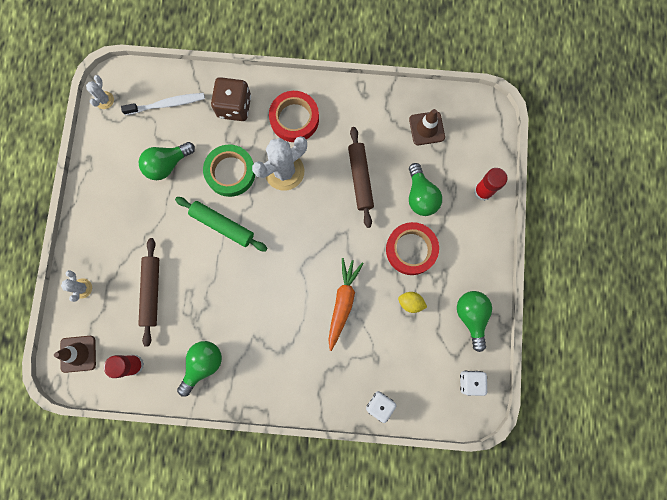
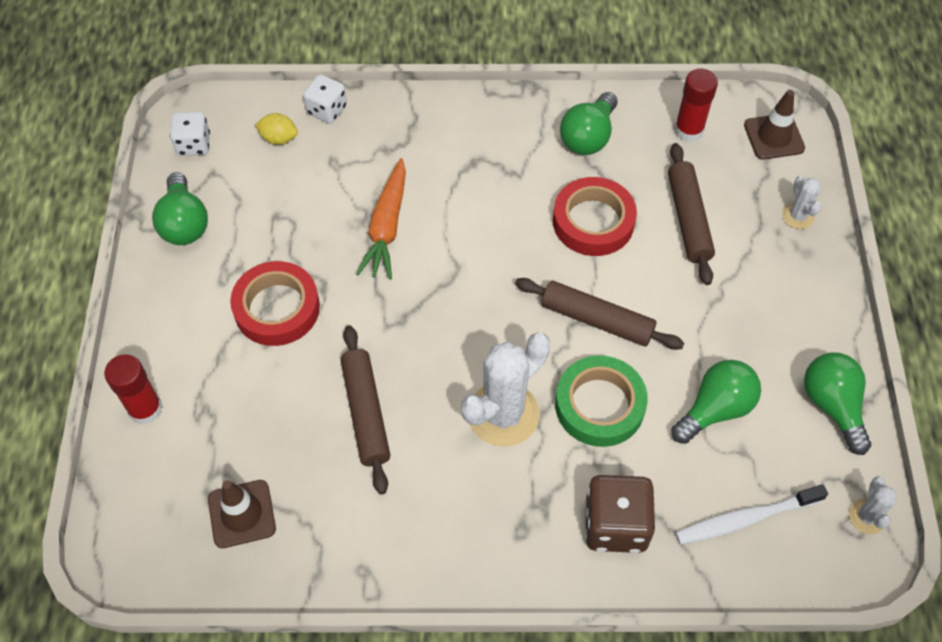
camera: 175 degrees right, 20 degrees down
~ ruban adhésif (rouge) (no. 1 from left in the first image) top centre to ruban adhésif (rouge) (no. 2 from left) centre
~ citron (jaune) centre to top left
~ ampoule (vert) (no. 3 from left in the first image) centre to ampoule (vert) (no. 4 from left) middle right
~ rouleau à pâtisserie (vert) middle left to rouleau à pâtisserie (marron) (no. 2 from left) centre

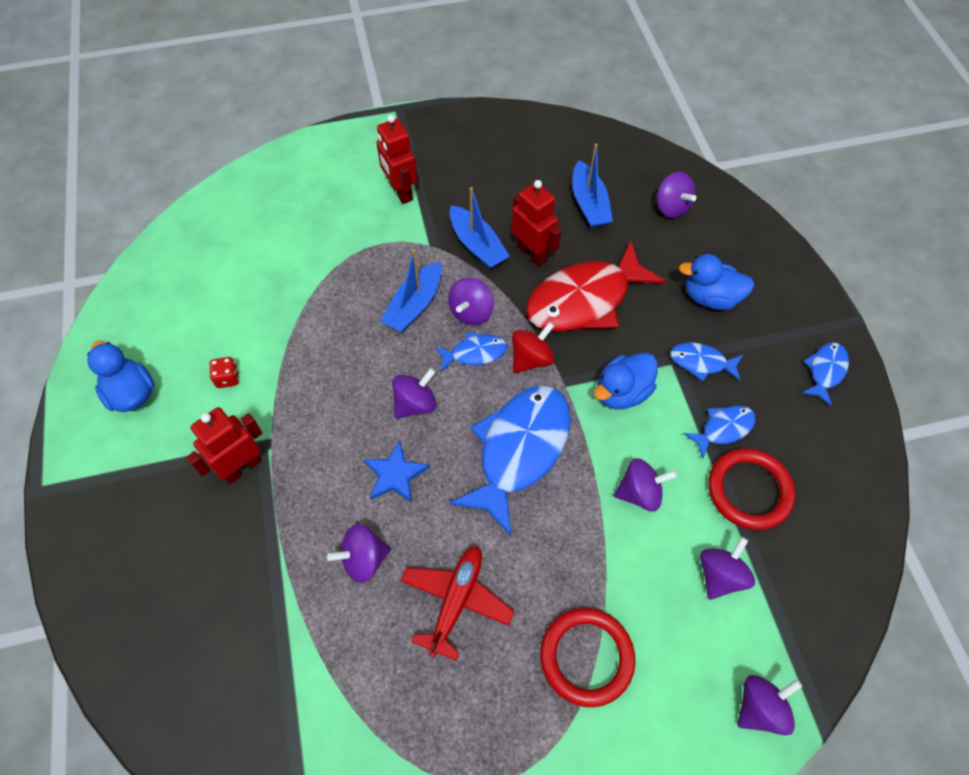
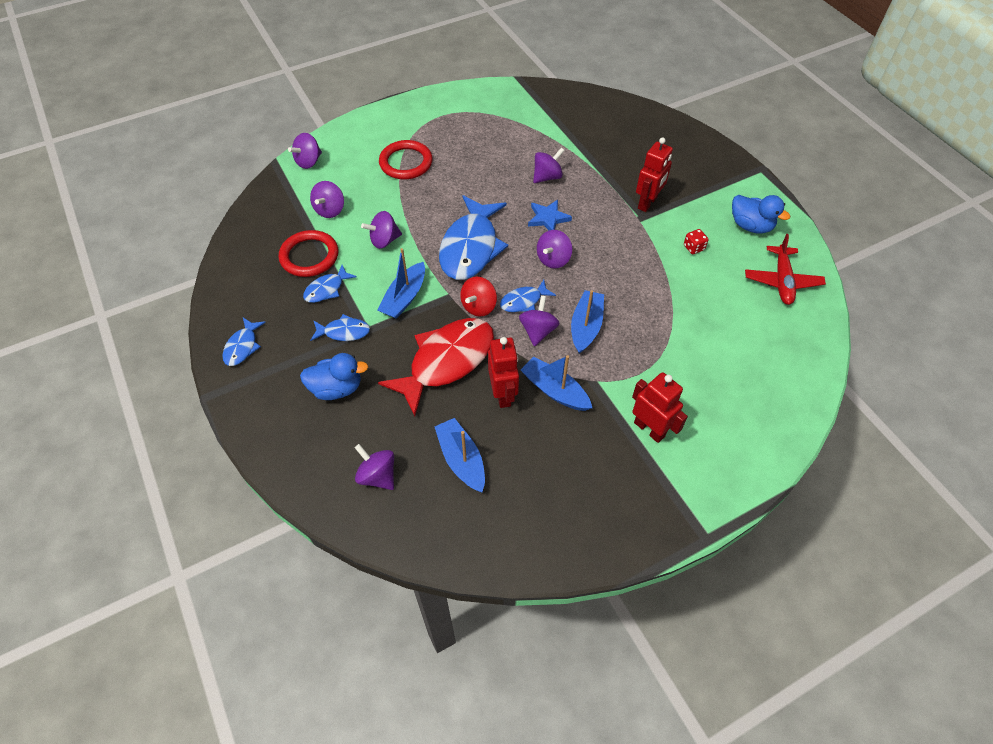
camera: 165 degrees right, 5 degrees down
~ avion (rouge) bottom centre to middle right
~ canard (bleu) (no. 2 from left) centre to bateau (bleu) (no. 1 from left) centre
~ robot (rouge) (no. 3 from left in the first image) top centre = centre 135 degrees counterclockwise

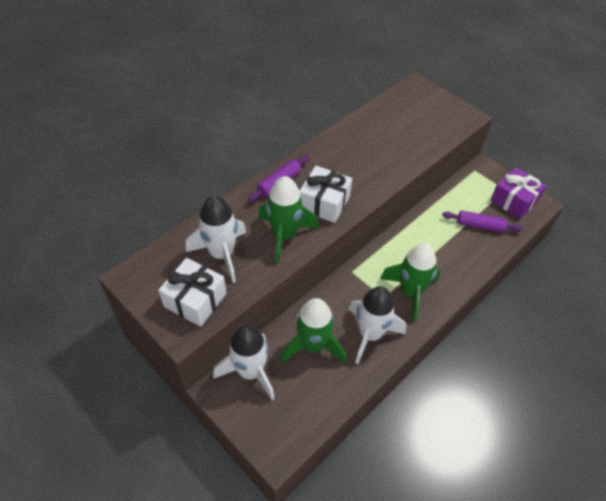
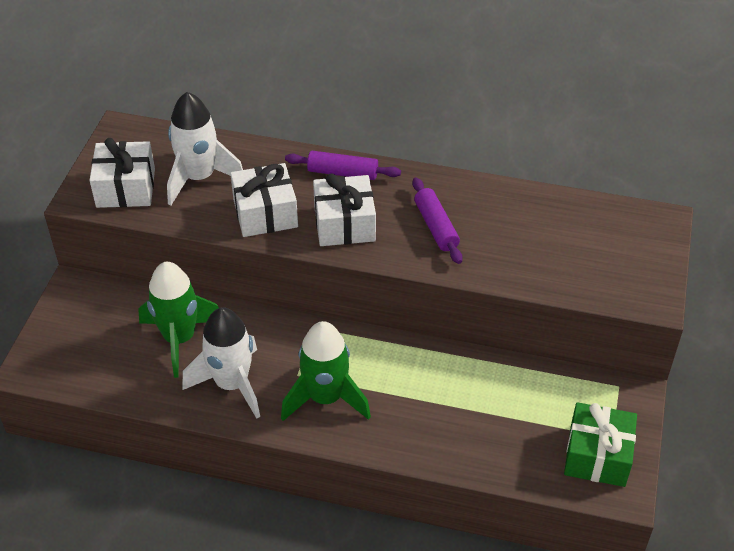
camera: 60 degrees right, 5 degrees down
- fusée (blanc) (no. 2 from left) bottom centre
~ rouleau à pâtisserie (violet) (no. 2 from left) middle right to centre
~ fusée (vert) (no. 1 from left) centre to cadeau (blanc) (no. 2 from left) centre
~ cadeau (violet) middle right to cadeau (vert) bottom right

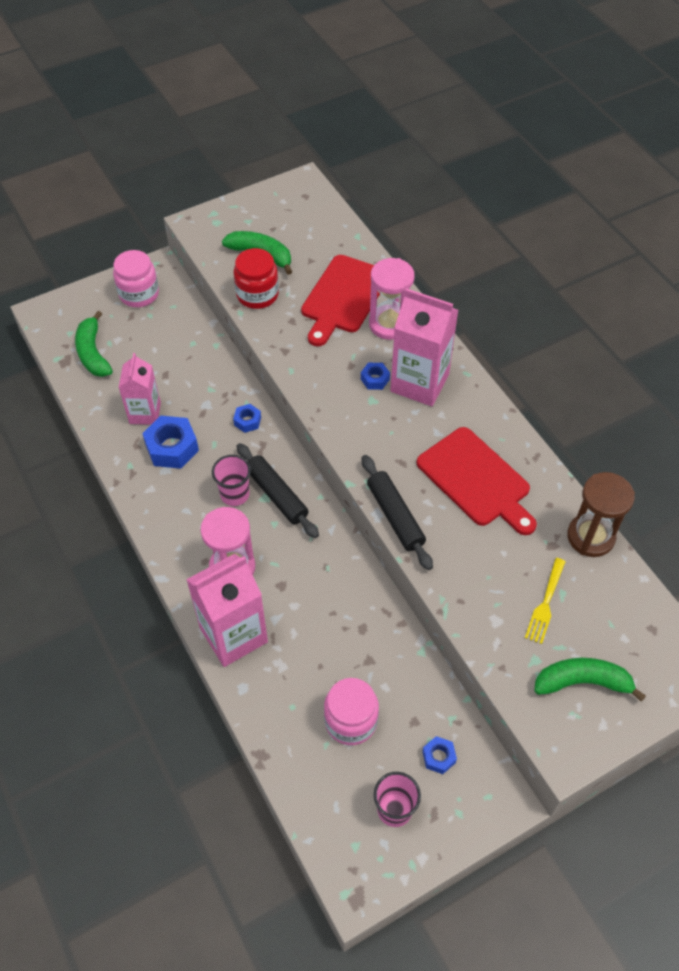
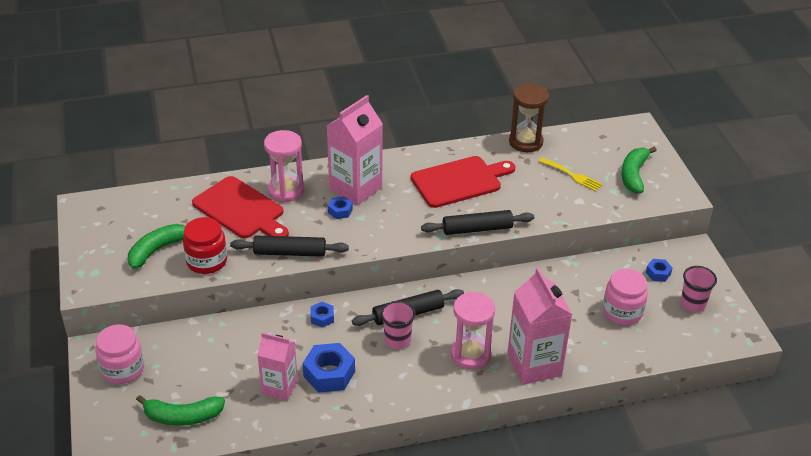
camera: 75 degrees left, 15 degrees down
+ rouleau à pâtisserie (noir) (no. 1 from left) centre

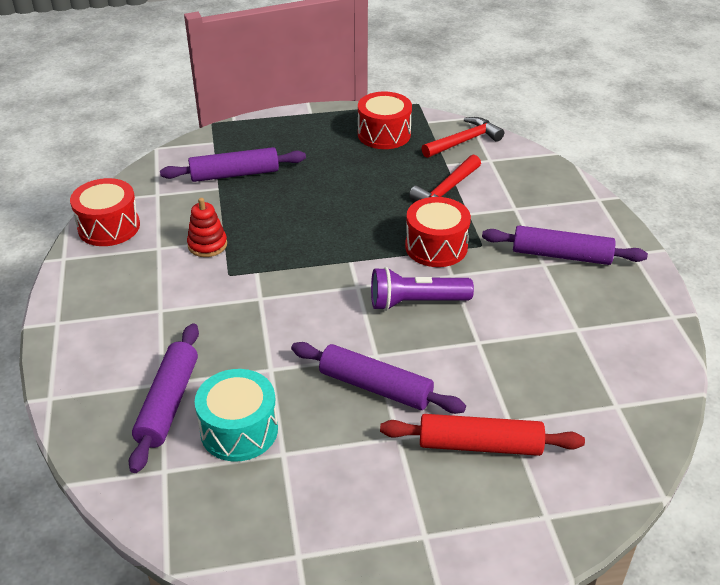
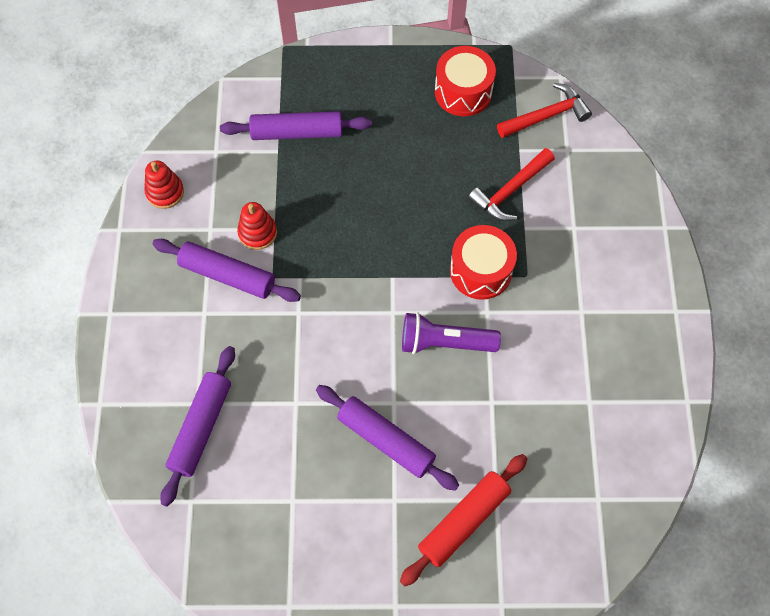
camera: 10 degrees right, 25 degrees up
- tambour (turquoise) bottom left
~ rouleau à pâtisserie (violet) (no. 4 from left in the first image) middle right to rouleau à pâtisserie (violet) (no. 2 from left) middle left
~ tambour (rouge) (no. 1 from left) middle left to jouet à empiler (rouge) (no. 1 from left) top left
~ rouleau à pâtisserie (rouge) bottom right = bottom centre 60 degrees counterclockwise

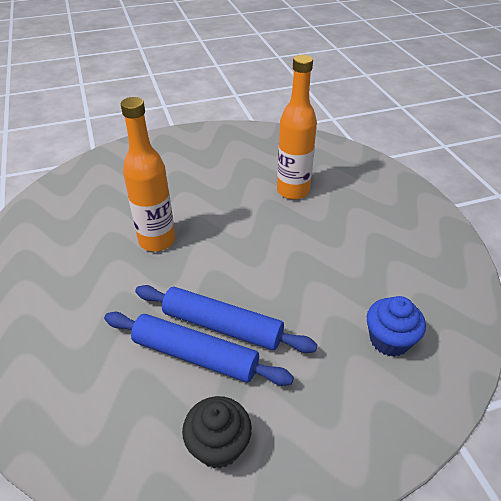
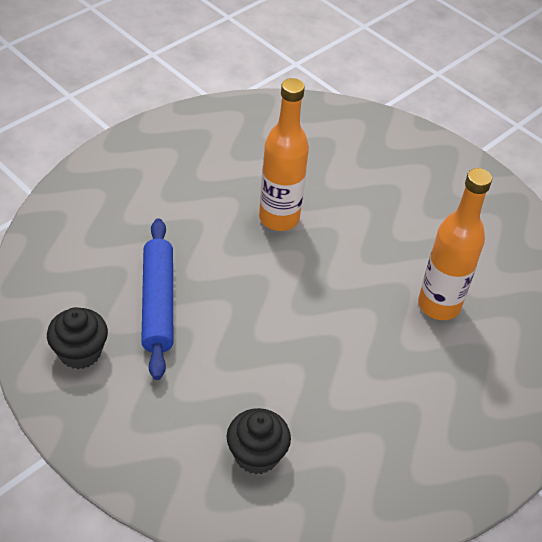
camera: 60 degrees right, 5 degrees up
- rouleau à pâtisserie (bleu) (no. 2 from left) centre
~ muffin (bleu) middle right to muffin (noir) (no. 2 from left) bottom centre

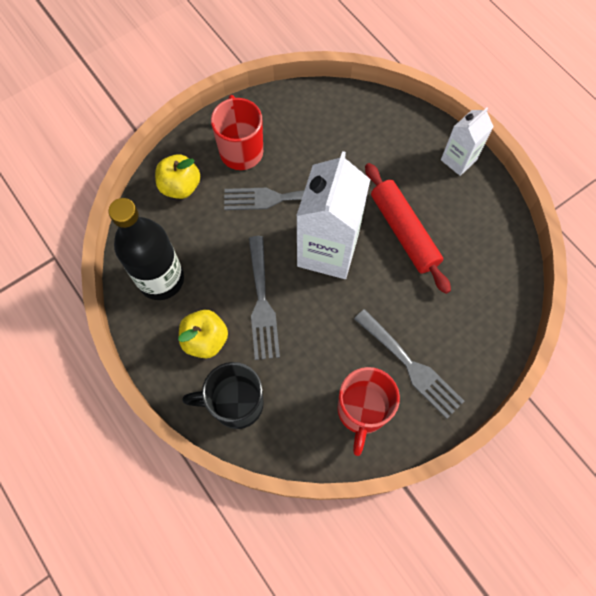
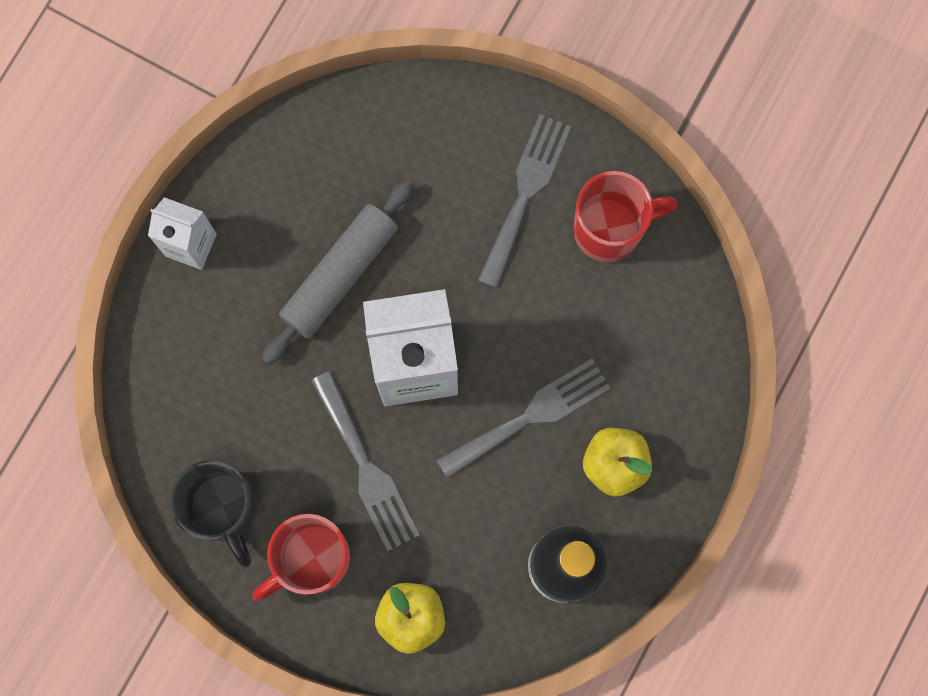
camera: 115 degrees left, 10 degrees up
~ tasse (noir) centre to bottom left
~ rouleau à pâtisserie (rouge) middle right to rouleau à pâtisserie (gris) centre

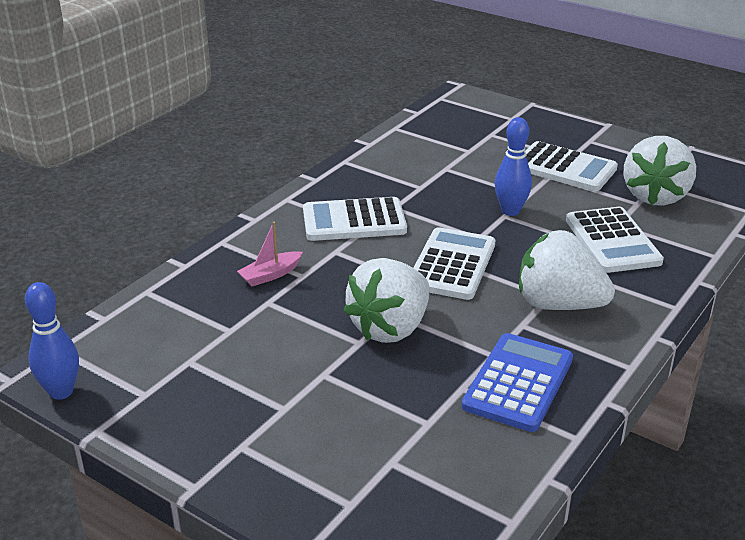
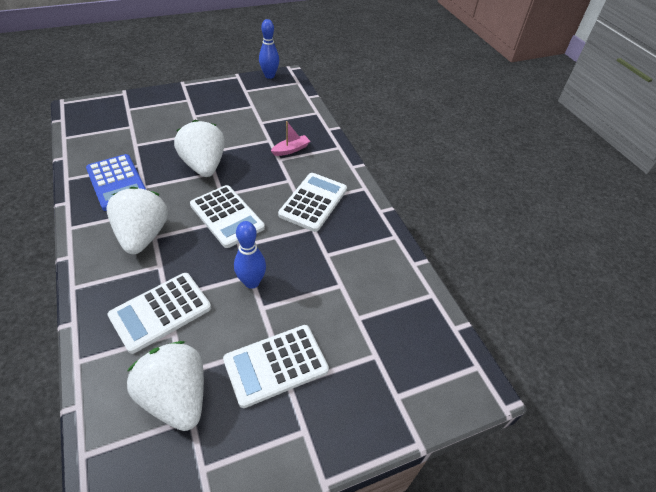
camera: 120 degrees right, 15 degrees up
~ bateau (rose) centre = top centre 60 degrees clockwise
~ fraise (blanc) (no. 2 from left in the first image) middle right = middle left 60 degrees counterclockwise
~ calculatrice (blanc) (no. 4 from left in the first image) middle right = middle left 60 degrees counterclockwise

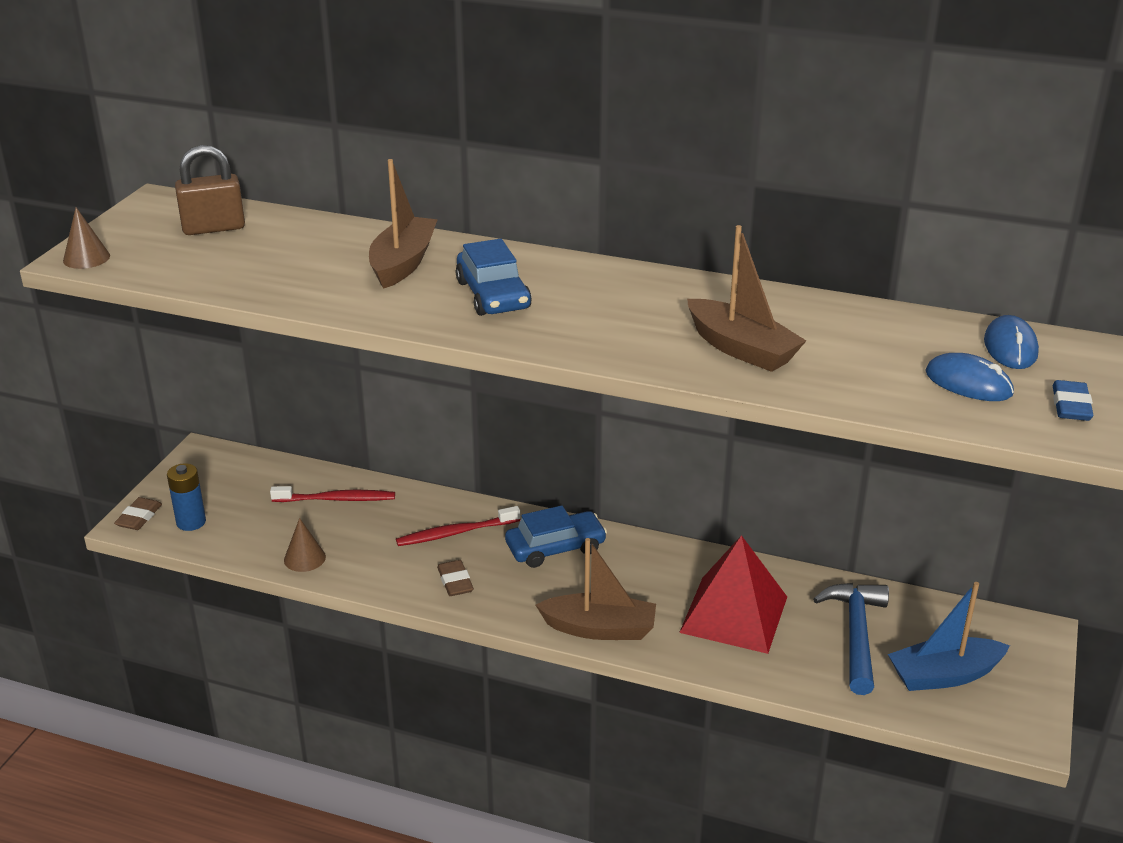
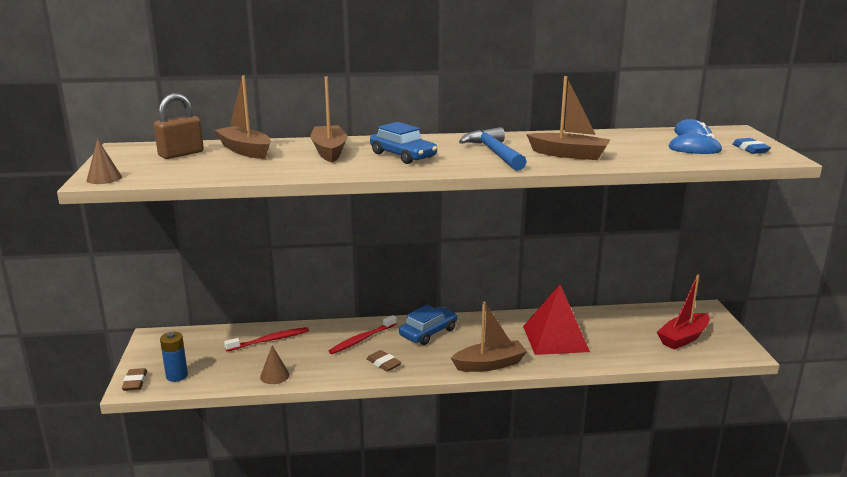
camera: 25 degrees left, 10 degrees down
+ bateau (marron) (no. 1 from left) top left
~ marteau (bleu) bottom right to top centre
~ bateau (bleu) bottom right to bateau (rouge) middle right

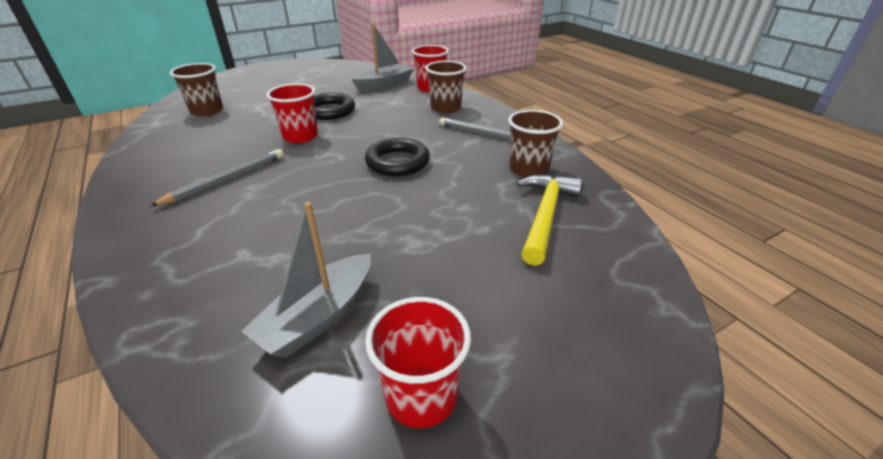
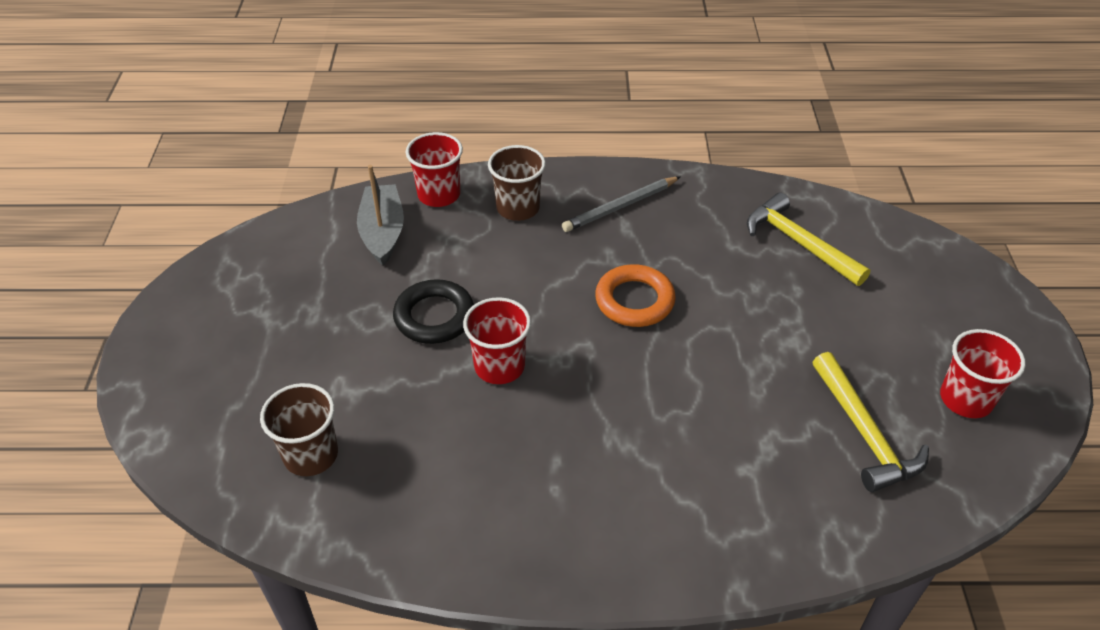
camera: 60 degrees left, 10 degrees up
- crayon (gris) (no. 1 from left) middle left
- gobelet (marron) (no. 3 from left) top centre
~ bateau (gris) (no. 1 from left) centre to marteau (jaune) (no. 2 from left) bottom right
~ anneau (noir) (no. 2 from left) centre to anneau (orange) centre

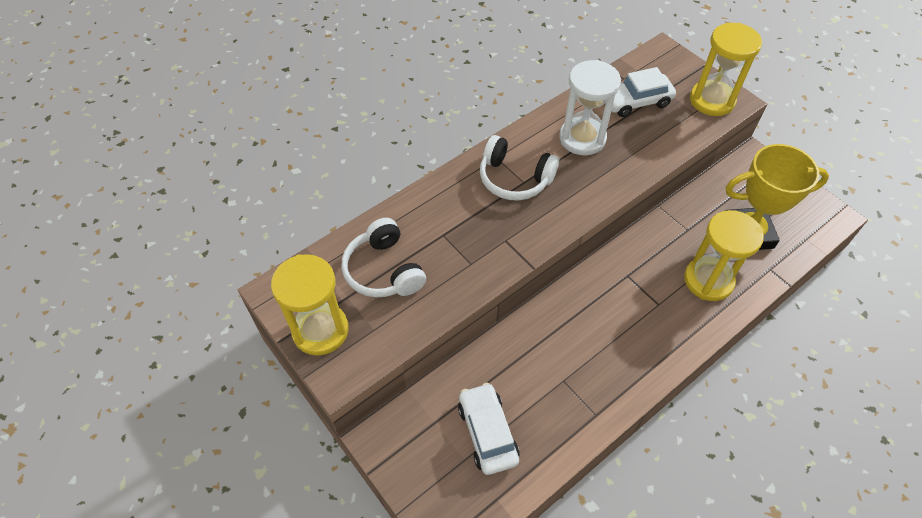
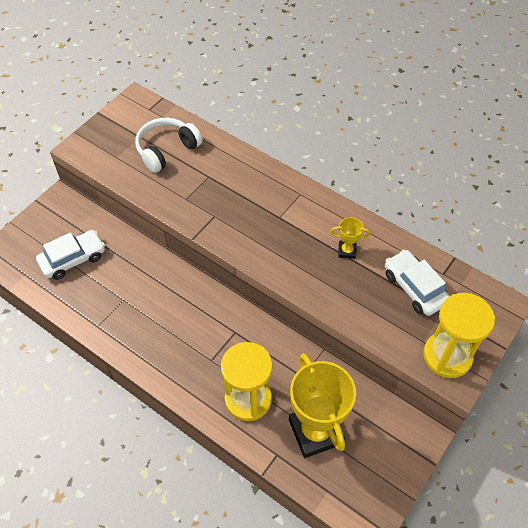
camera: 75 degrees right, 0 degrees up
- sablier (jaune) (no. 1 from left) centre
- casque audio (blanc) (no. 2 from left) top centre
~ sablier (blanc) top centre to trophée (jaune) (no. 2 from left) centre

